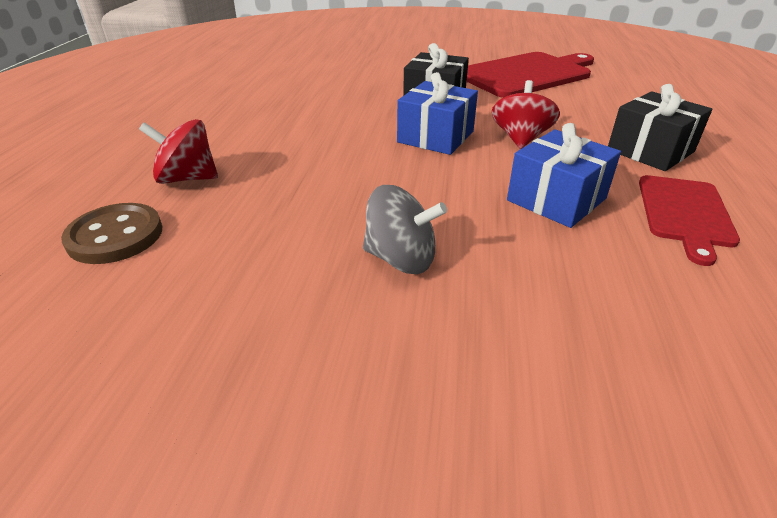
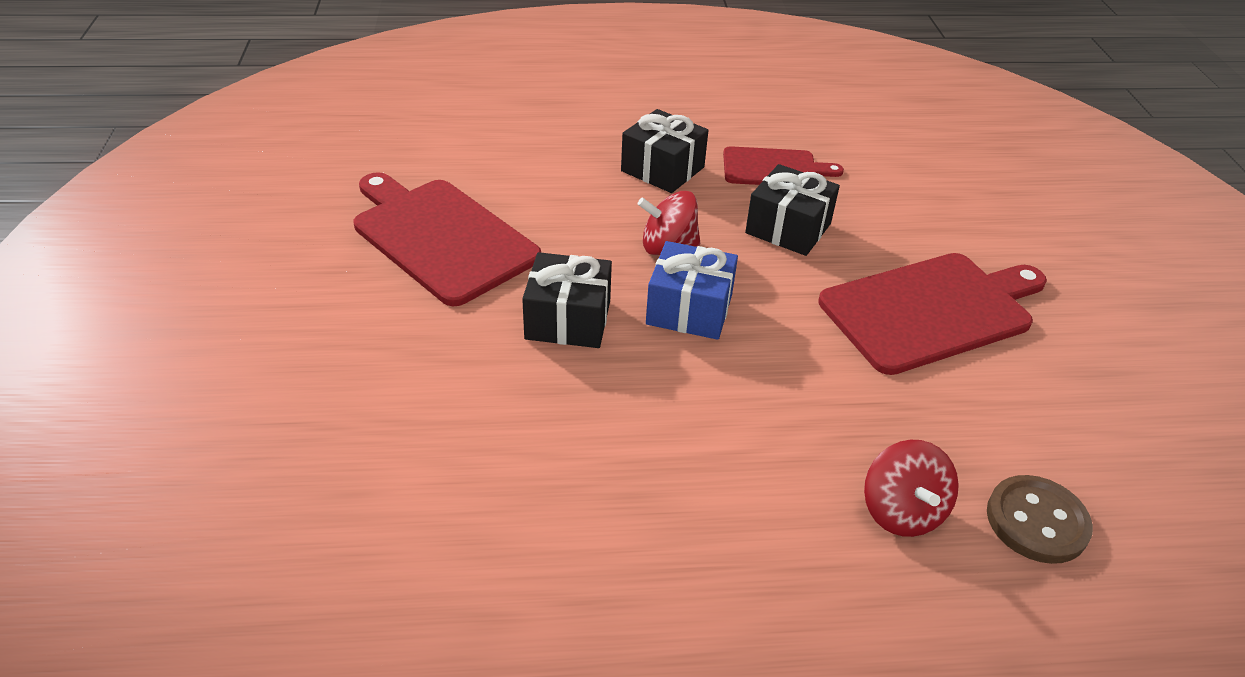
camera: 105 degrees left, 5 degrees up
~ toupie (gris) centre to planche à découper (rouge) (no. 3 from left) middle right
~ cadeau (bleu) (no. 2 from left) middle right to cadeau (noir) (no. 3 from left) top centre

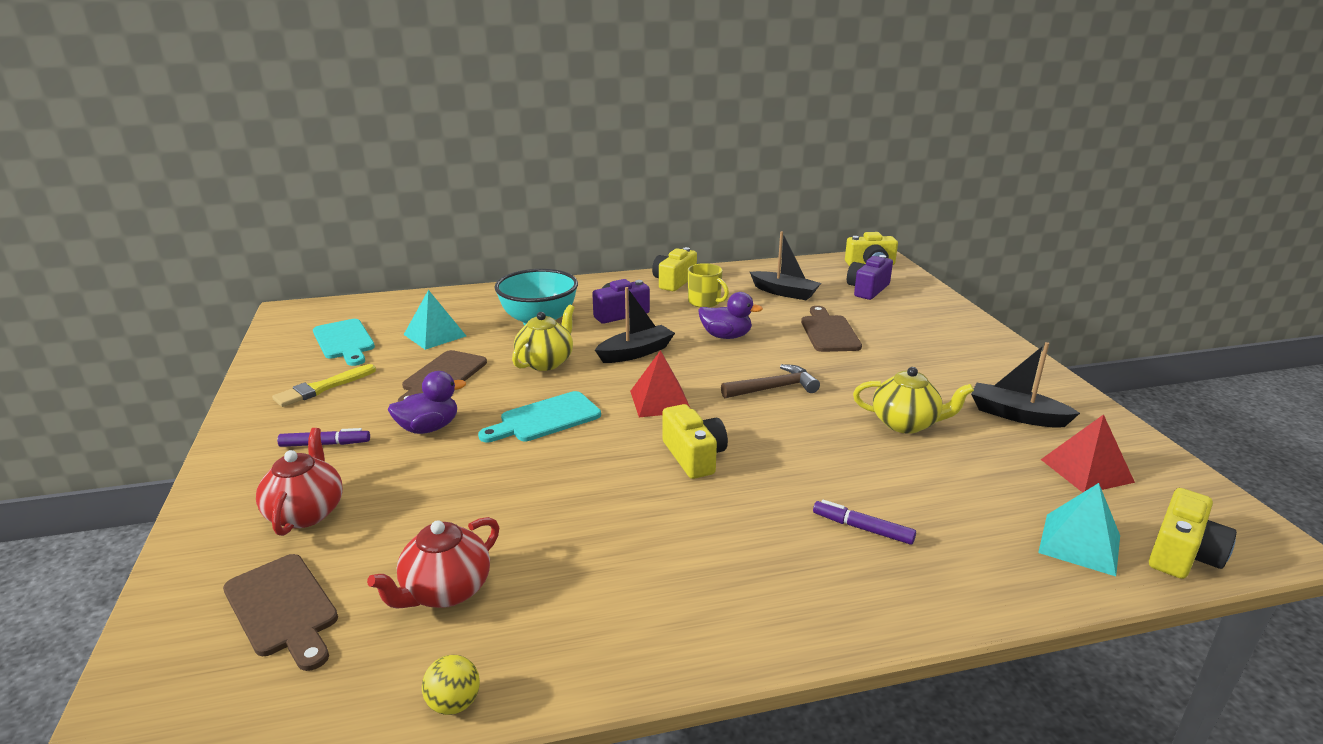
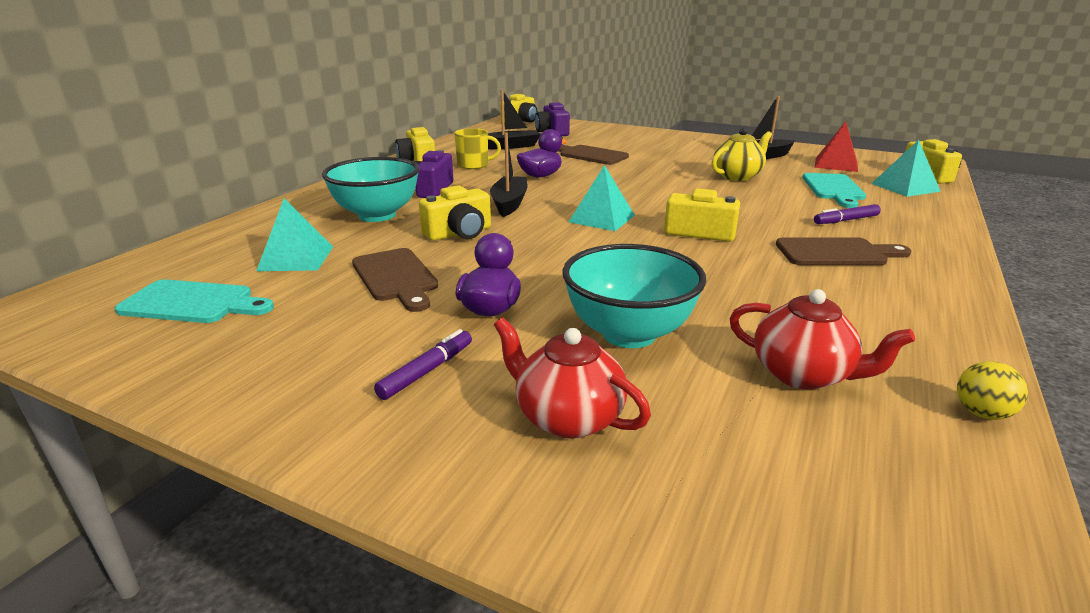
camera: 50 degrees left, 0 degrees up
- pinceau (jaune) middle left
- marteau (marron) centre
+ bol (turquoise) (no. 2 from left) centre
~ planche à découper (marron) (no. 1 from left in the first image) bottom left to planche à découper (marron) (no. 3 from left) middle right
~ planche à découper (turquoise) (no. 2 from left) centre to top right
~ théière (jaune) (no. 1 from left) centre to appareil photo (jaune) (no. 2 from left) centre
~ pyramide (rouge) (no. 1 from left) centre to pyramide (turquoise) (no. 2 from left) top centre
~ théière (rouge) (no. 2 from left) bottom left = middle right 45 degrees counterclockwise

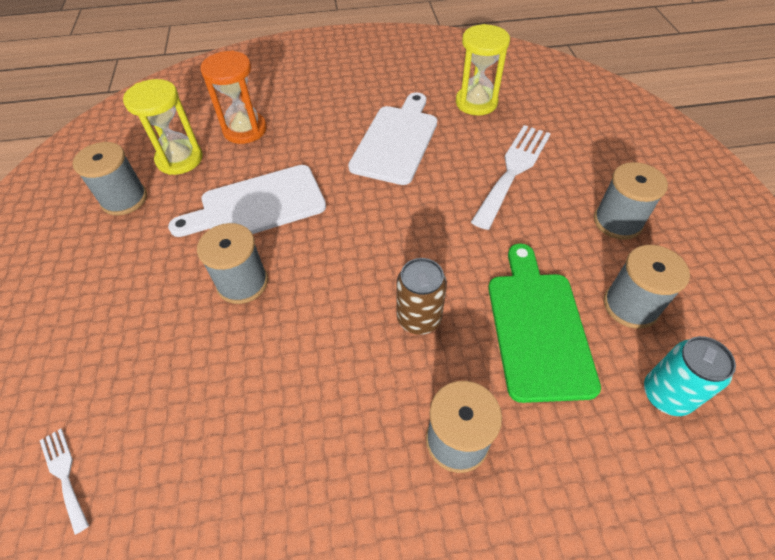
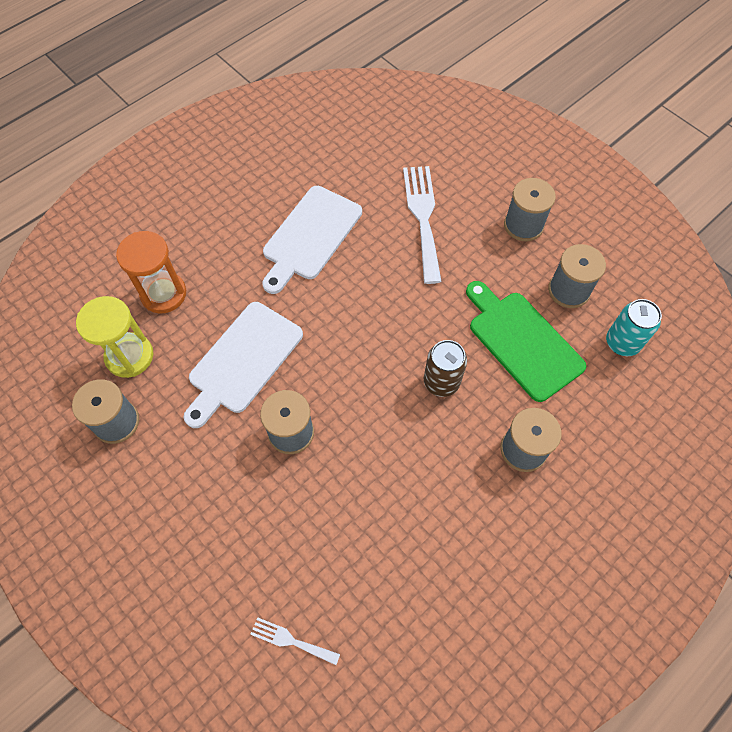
camera: 35 degrees left, 10 degrees up
- sablier (jaune) (no. 2 from left) top centre
~ planche à découper (blanc) (no. 2 from left) top centre = top centre 135 degrees counterclockwise

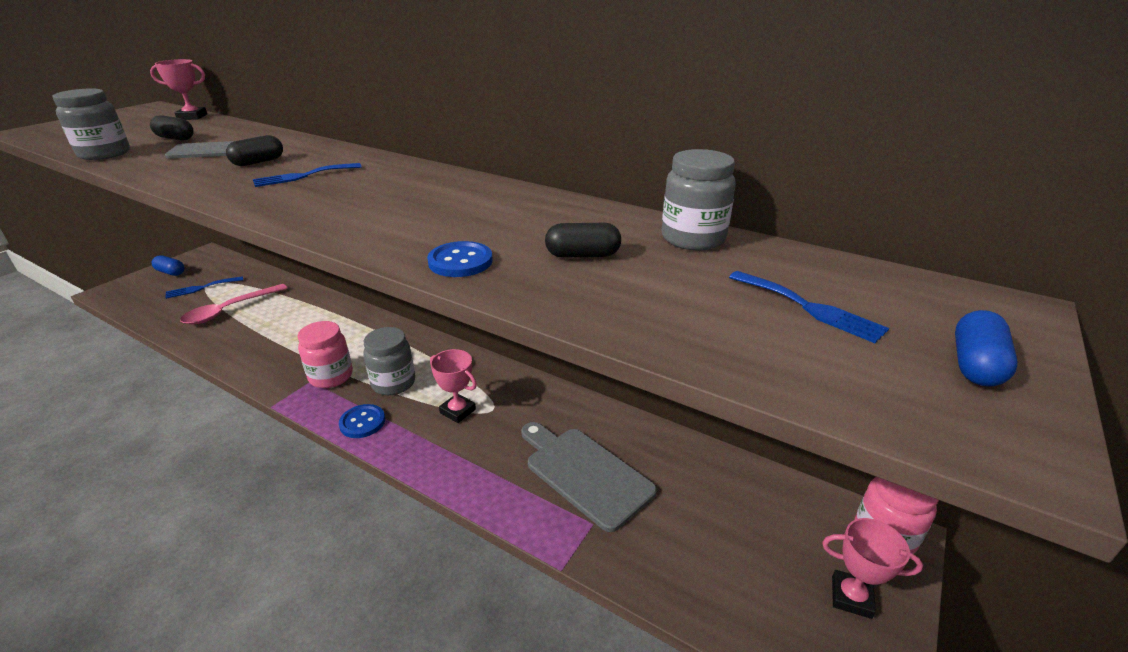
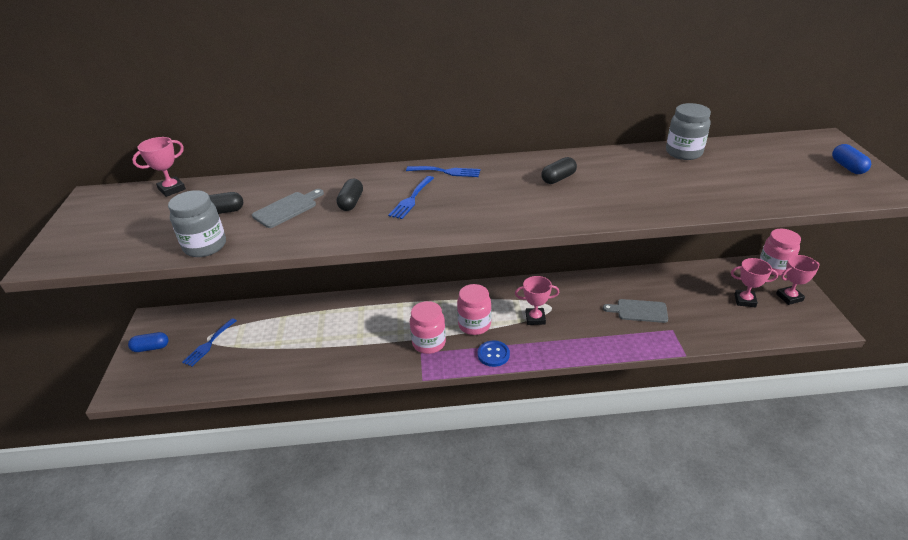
camera: 35 degrees left, 5 degrees up
- cuillère (rose) middle left
- bouton (bleu) (no. 2 from left) centre
+ trophée (rose) (no. 3 from left) middle right
~ gélule (noir) (no. 3 from left) centre to top centre
~ fourchette (bleu) (no. 3 from left) middle right to top centre
~ bocal (gris) (no. 2 from left) centre to bocal (rose) (no. 2 from left) centre
~ planche à découper (gris) (no. 2 from left) bottom centre = middle right x0.64

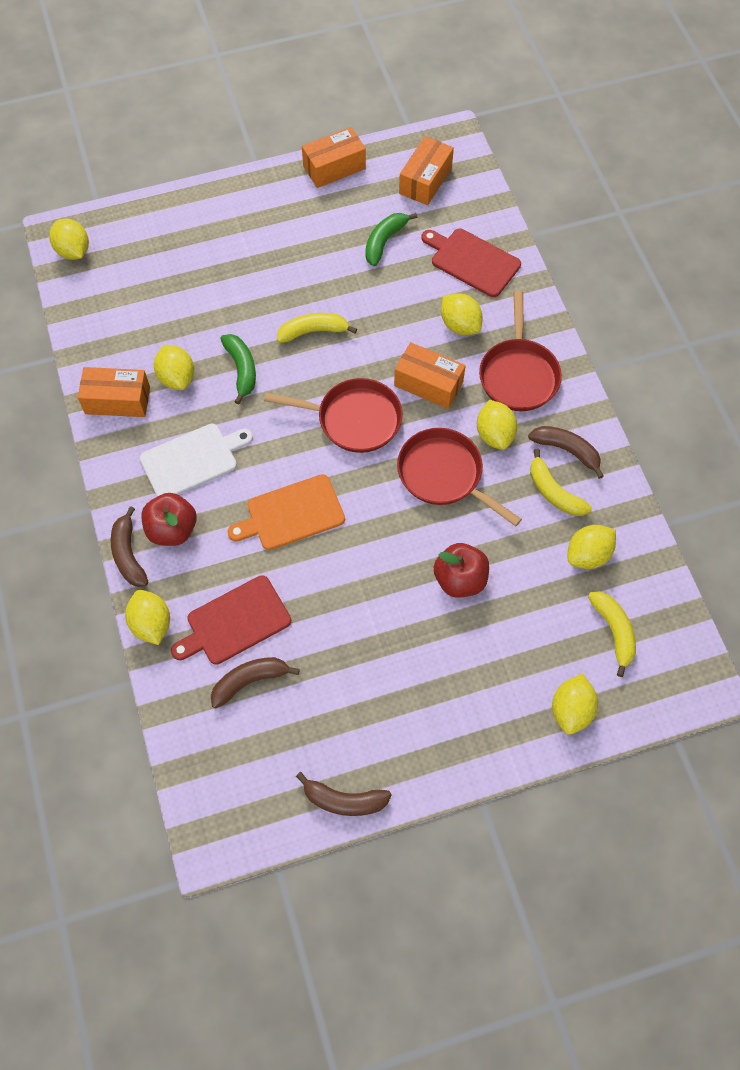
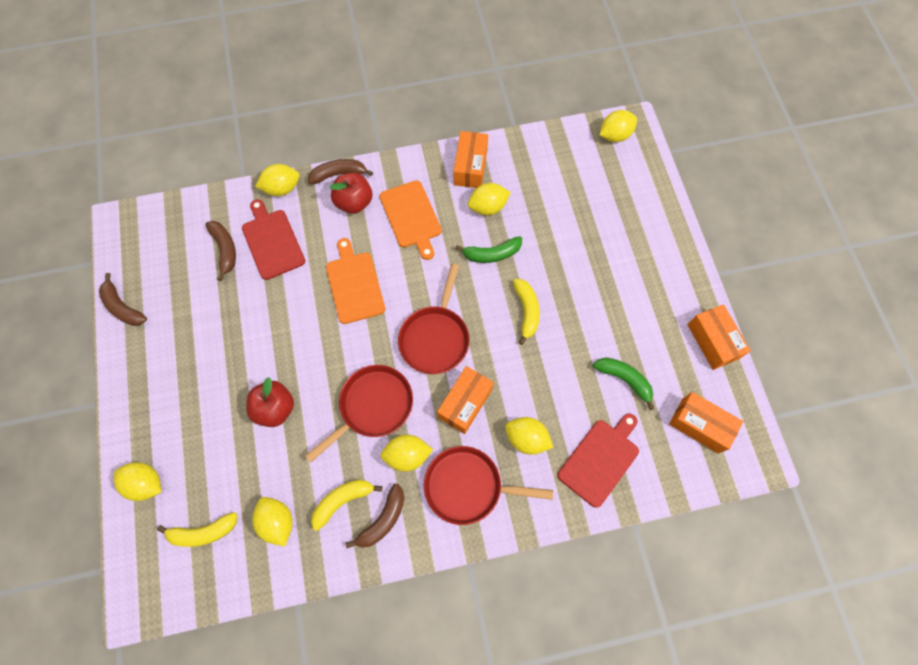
camera: 95 degrees right, 5 degrees up
~ planche à découper (blanc) middle left to planche à découper (orange) (no. 2 from left) top centre
~ banane (marron) (no. 3 from left in the first image) bottom centre = middle left 60 degrees counterclockwise
~ citron (jaune) (no. 4 from left in the first image) top centre = centre 60 degrees clockwise

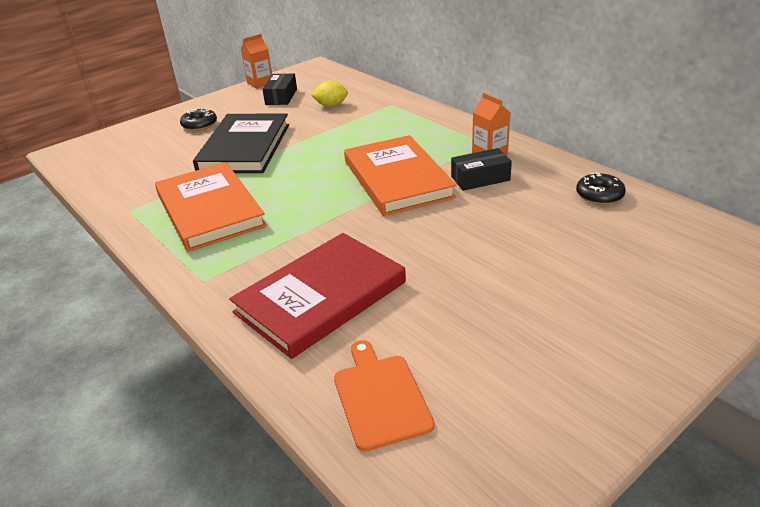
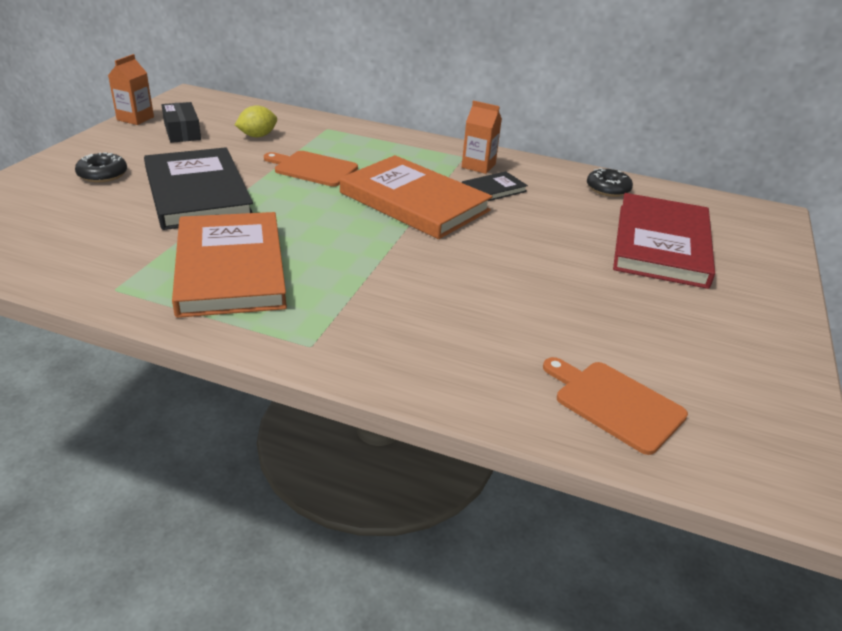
camera: 35 degrees left, 0 degrees up
+ planche à découper (orange) (no. 1 from left) top centre
~ livre (rouge) centre to middle right
~ boîte (noir) (no. 2 from left) centre to livre (noir) (no. 2 from left) top centre
~ livre (orange) (no. 1 from left) middle left = middle left 45 degrees clockwise

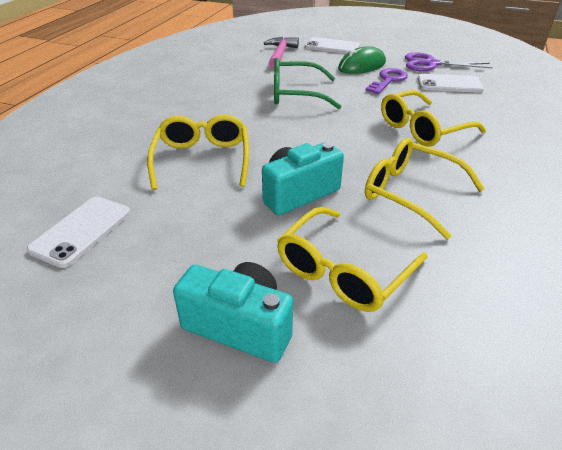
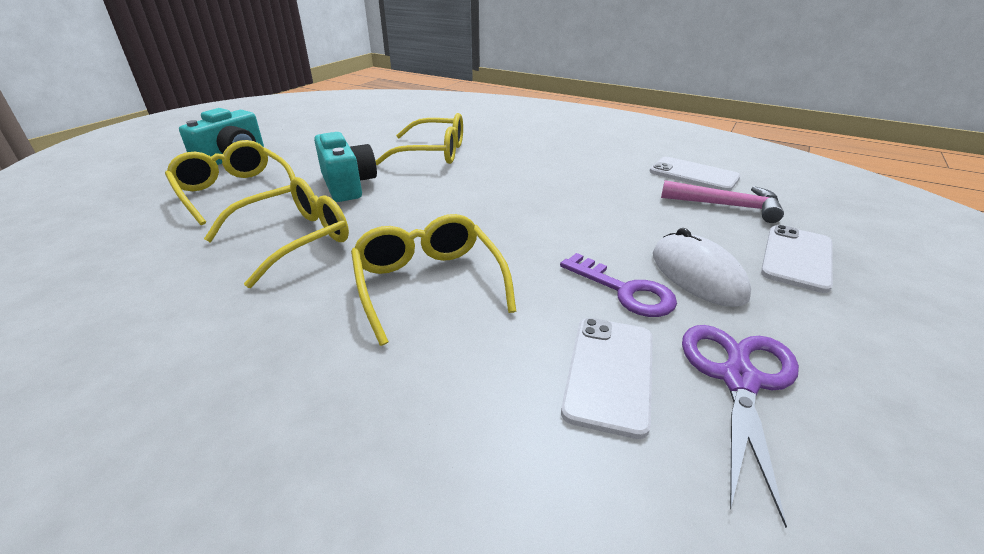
camera: 100 degrees right, 5 degrees down
- lunettes (vert) top centre
~ téléphone (blanc) (no. 1 from left in the first image) middle left to téléphone (blanc) (no. 2 from left) top right
~ souris (vert) top centre to souris (blanc) middle right

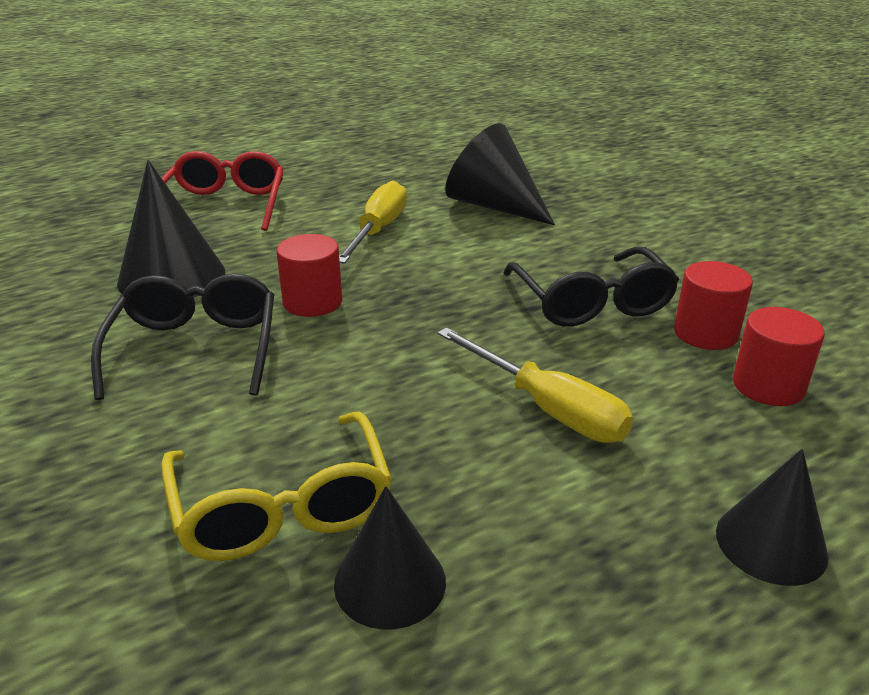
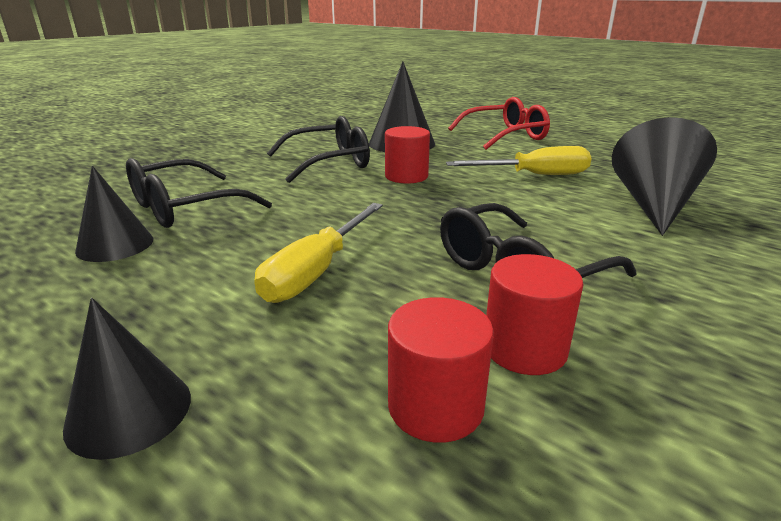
camera: 70 degrees right, 5 degrees down
~ lunettes (jaune) bottom left to lunettes (noir) (no. 1 from left) middle left

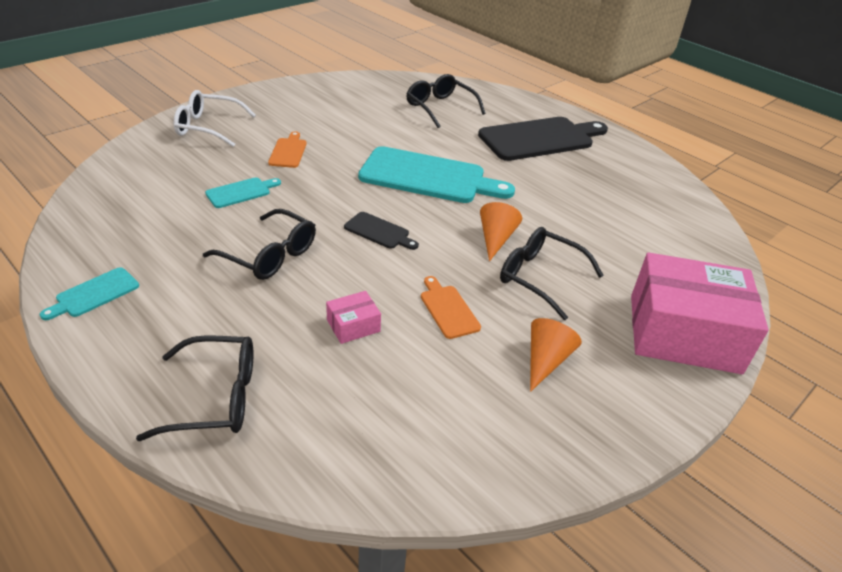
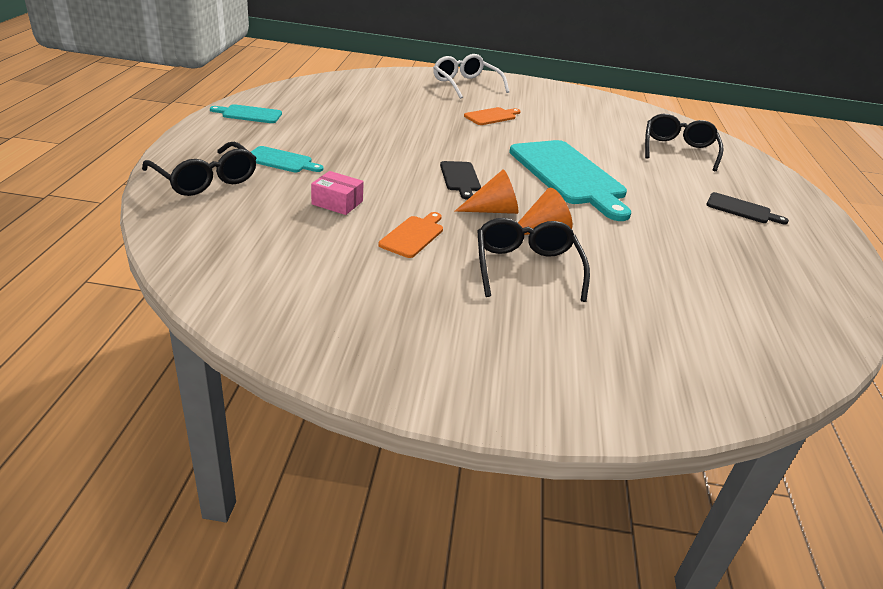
camera: 50 degrees right, 5 degrees down
- lunettes (noir) (no. 2 from left) middle left
- boîte (rose) (no. 2 from left) middle right
~ planche à découper (turquoise) (no. 2 from left) middle left to top left
~ cône (orange) (no. 2 from left in the first image) centre to cône (orange) (no. 1 from left) top centre
~ planche à découper (noir) (no. 2 from left) top centre = middle right x0.46

